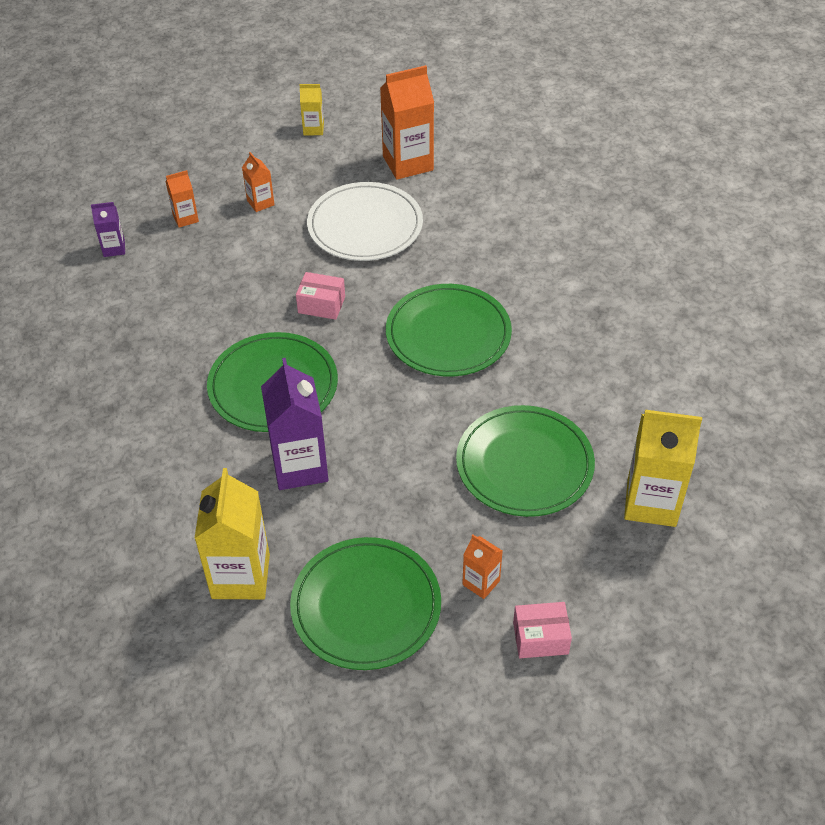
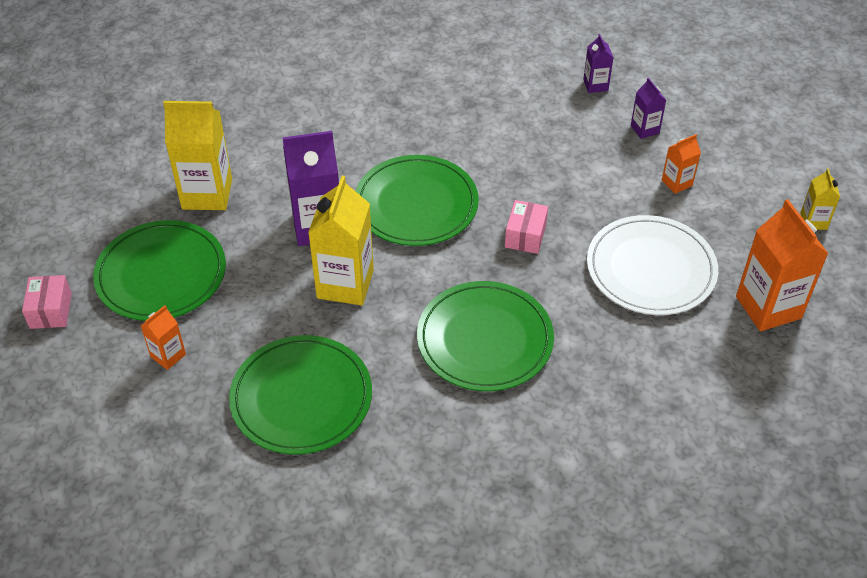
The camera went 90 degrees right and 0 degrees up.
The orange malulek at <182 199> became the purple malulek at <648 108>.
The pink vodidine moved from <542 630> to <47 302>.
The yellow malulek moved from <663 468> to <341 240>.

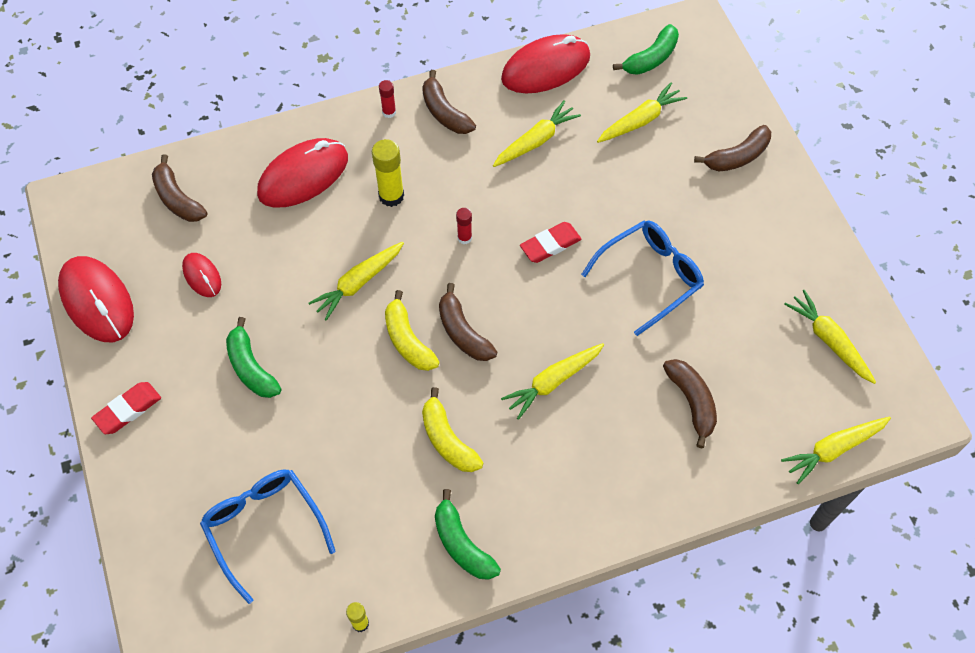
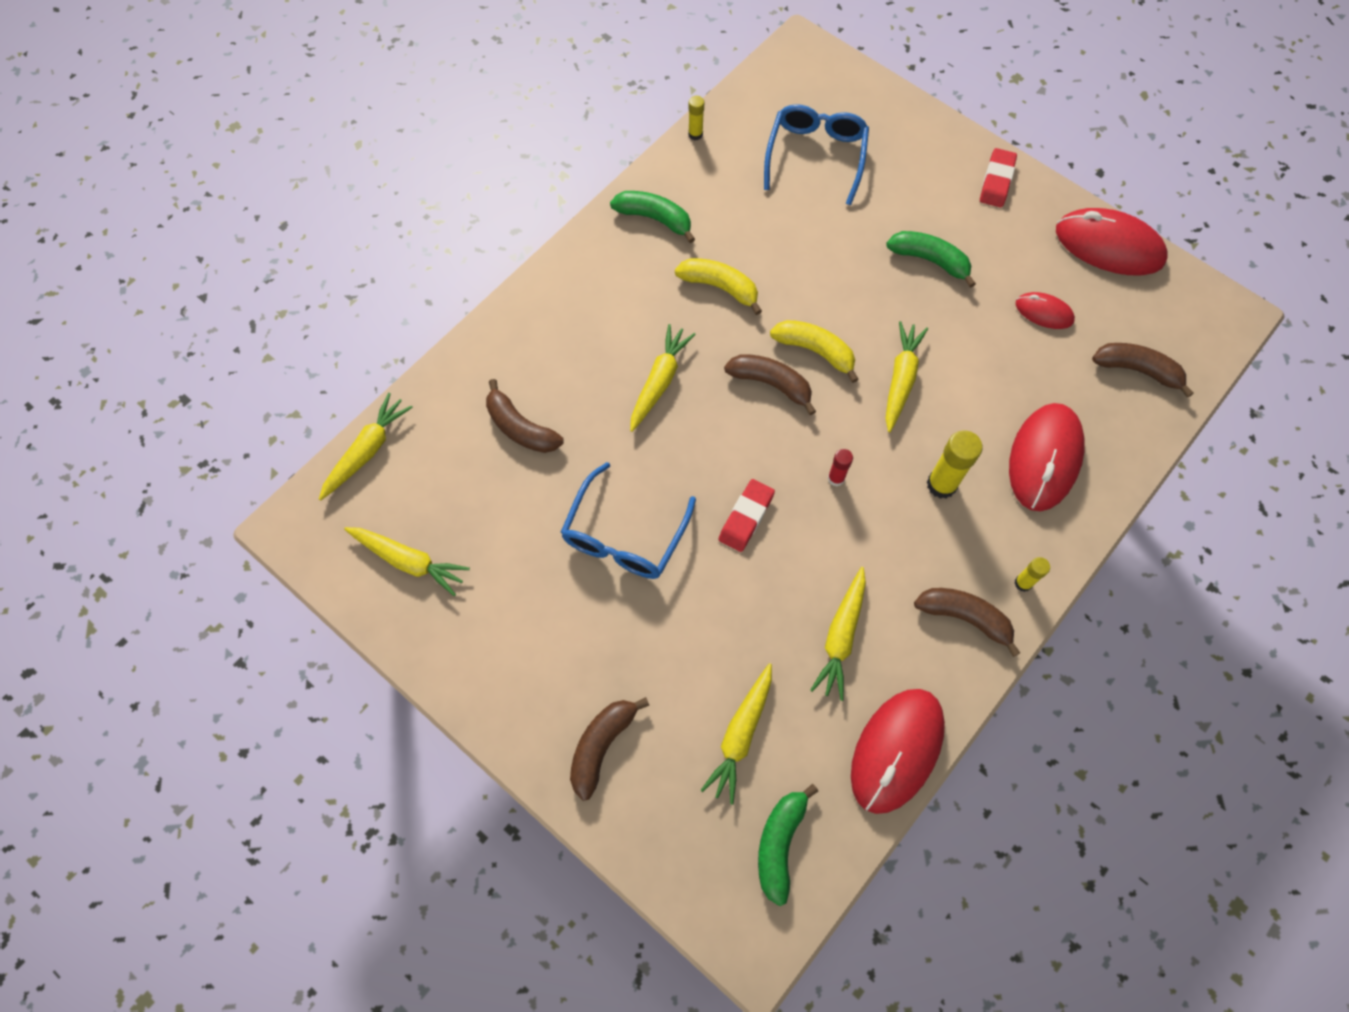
The camera went 150 degrees right and 5 degrees up.
The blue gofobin at <268 536> turned 105 degrees counterclockwise.
The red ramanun at <387 99> became the yellow ramanun at <1032 574>.

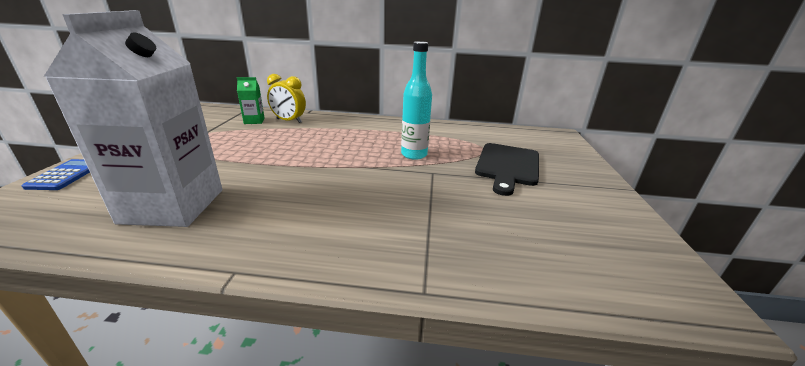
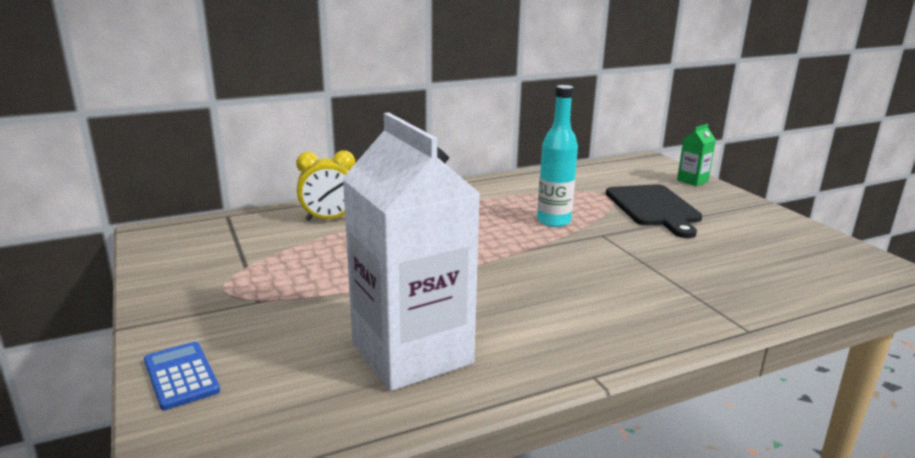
The camera went 30 degrees left and 5 degrees down.
The green malulek moved from <251 100> to <696 155>.

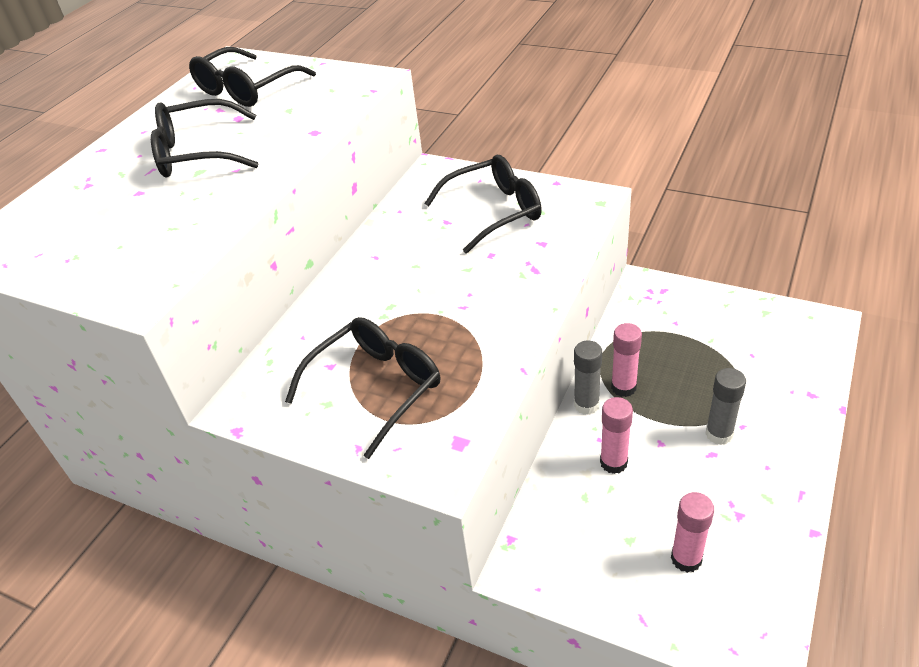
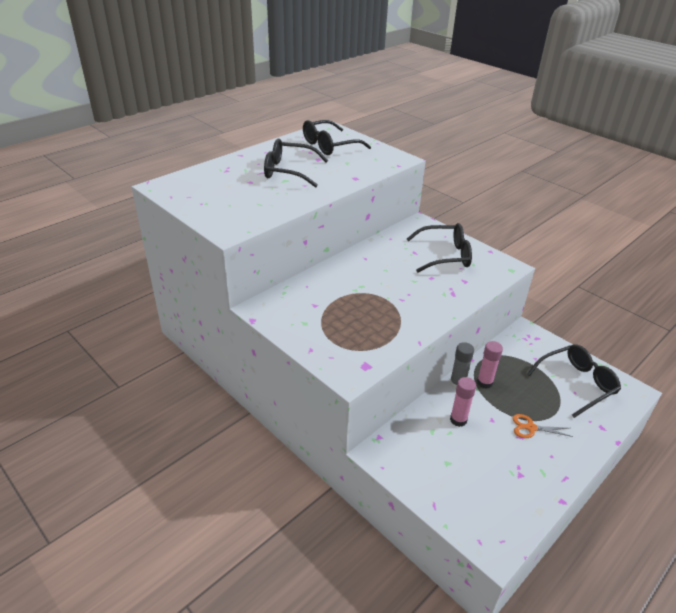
The camera went 15 degrees right and 5 degrees down.
The black gofobin moved from <362 388> to <574 381>.
The pink ramanun at <692 532> disappeared.
The grey ramanun at <725 406> was replaced by the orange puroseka at <543 426>.

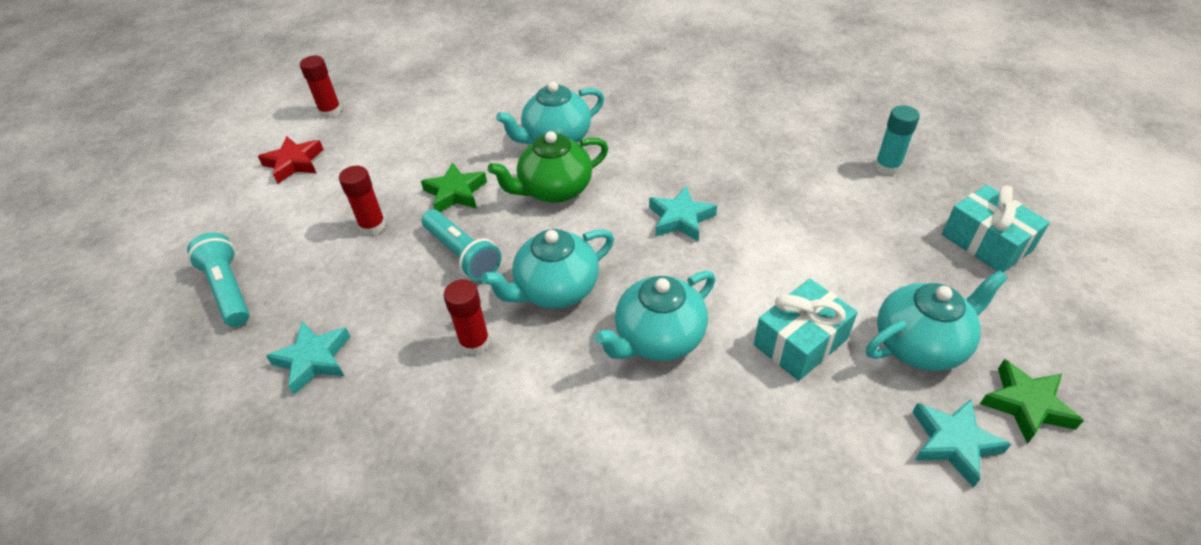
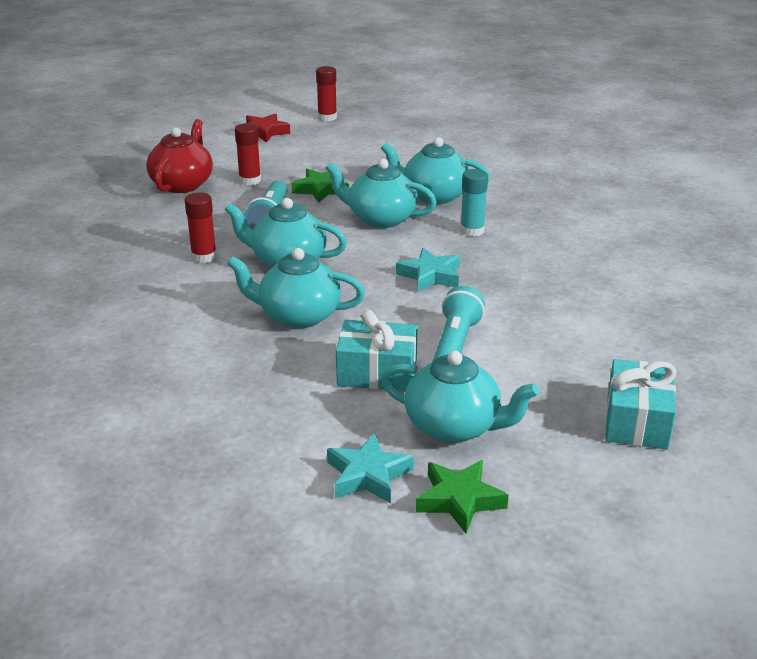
The camera went 45 degrees right and 15 degrees down.
The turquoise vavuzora moved from <218 280> to <458 324>.
The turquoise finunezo at <308 358> disappeared.
The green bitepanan at <548 167> became the turquoise bitepanan at <381 193>.
The turquoise ramanun moved from <897 140> to <474 203>.
The red bitepanan at <179 156> appeared.

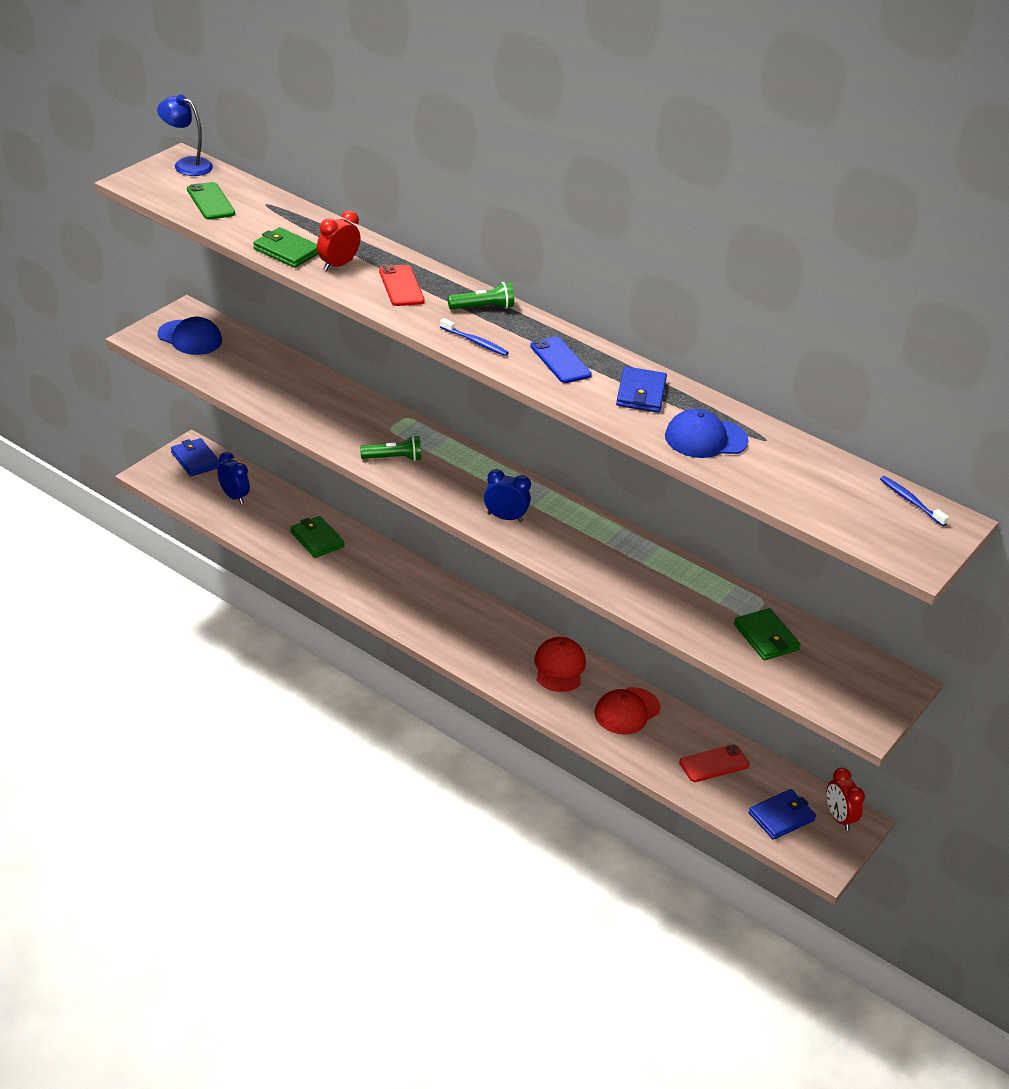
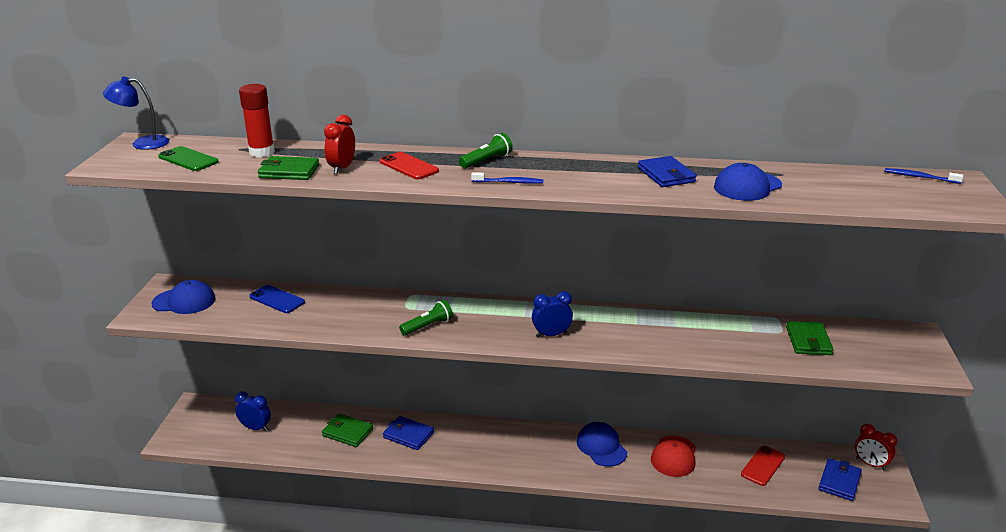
The camera went 25 degrees left and 10 degrees down.
The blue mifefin moved from <196 457> to <408 433>.
The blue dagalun moved from <561 360> to <277 299>.
The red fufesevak at <560 664> became the blue fufesevak at <602 444>.
The green mifefin at <767 634> turned 60 degrees clockwise.
The red ramanun at <257 120> appeared.

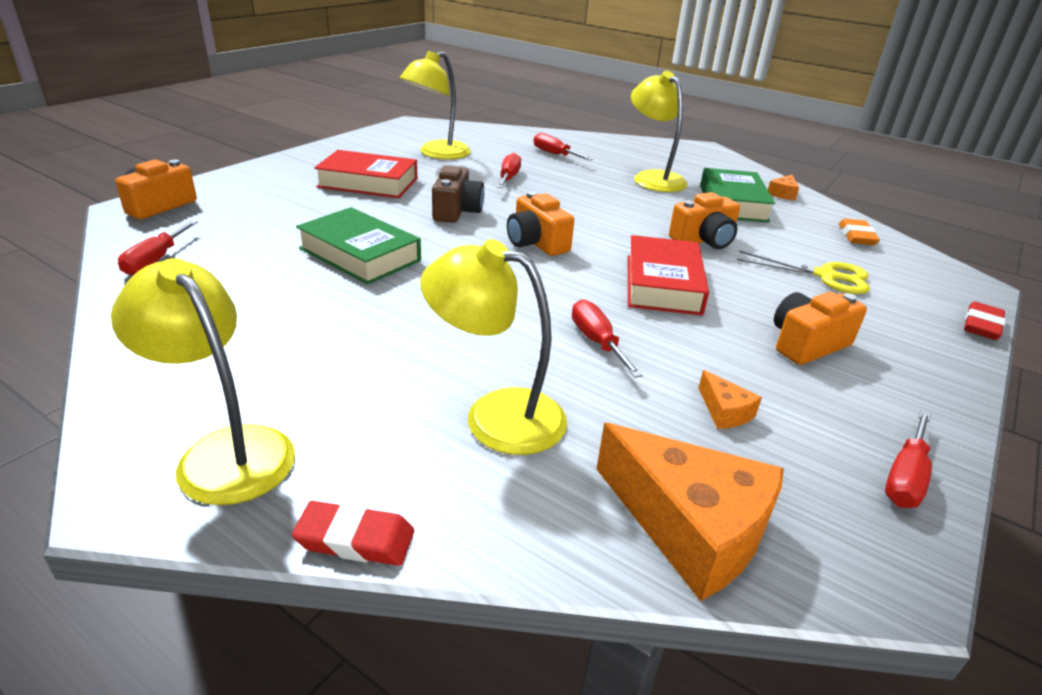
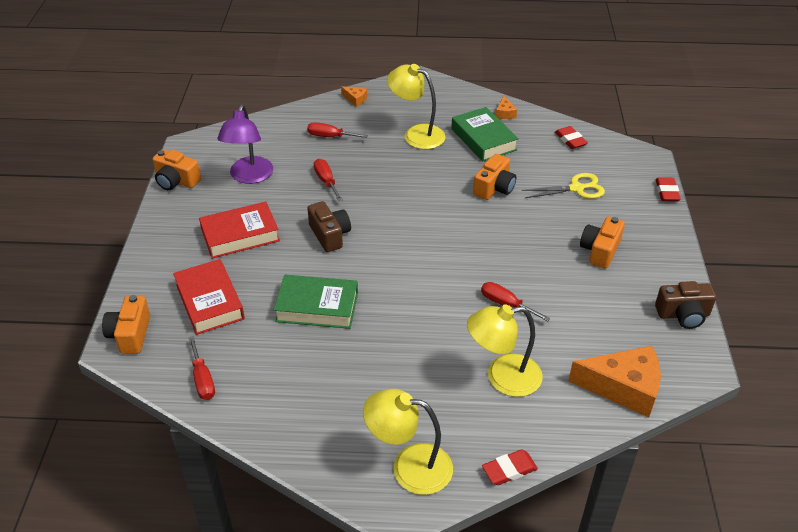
The camera went 30 degrees left and 10 degrees up.
The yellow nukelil at <435 105> became the purple nukelil at <245 144>.
The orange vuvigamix moved from <540 223> to <177 170>.
The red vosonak moved from <668 275> to <209 297>.
The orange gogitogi moved from <730 399> to <354 96>.
The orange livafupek at <859 231> became the red livafupek at <571 137>.
The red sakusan at <908 459> was replaced by the brown vuvigamix at <685 305>.

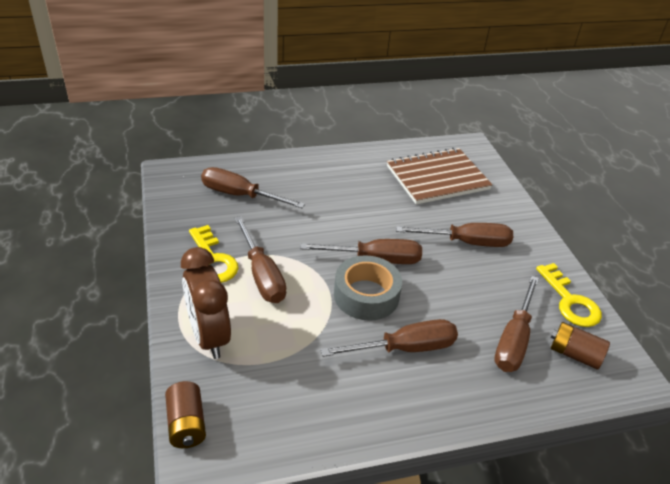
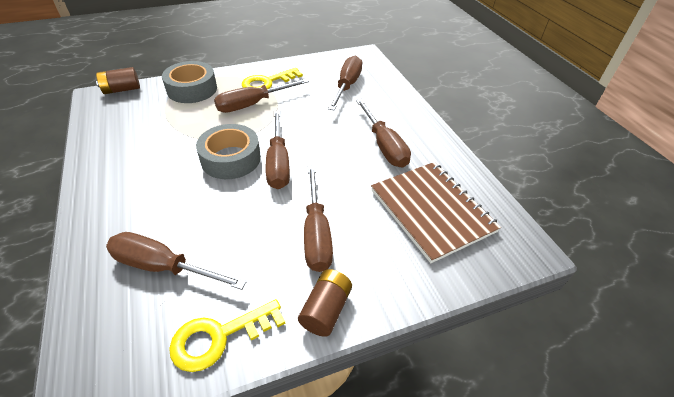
The camera went 85 degrees right and 5 degrees up.
The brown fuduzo at <206 303> was replaced by the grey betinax at <189 82>.
The brown sakusan moved from <389 338> to <383 133>.
The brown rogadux moved from <580 346> to <325 303>.

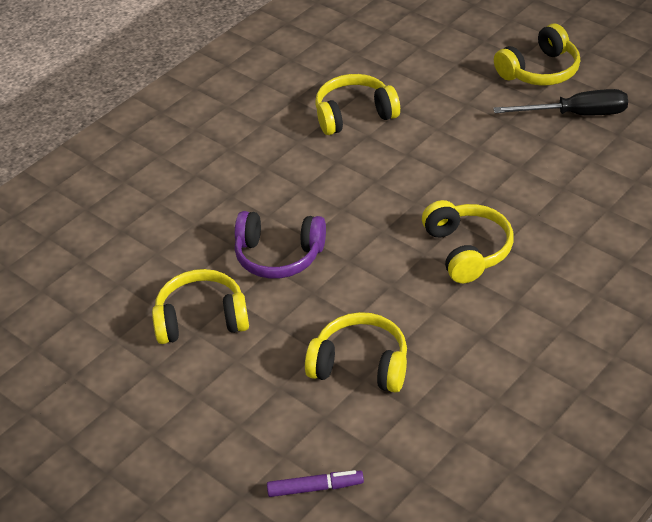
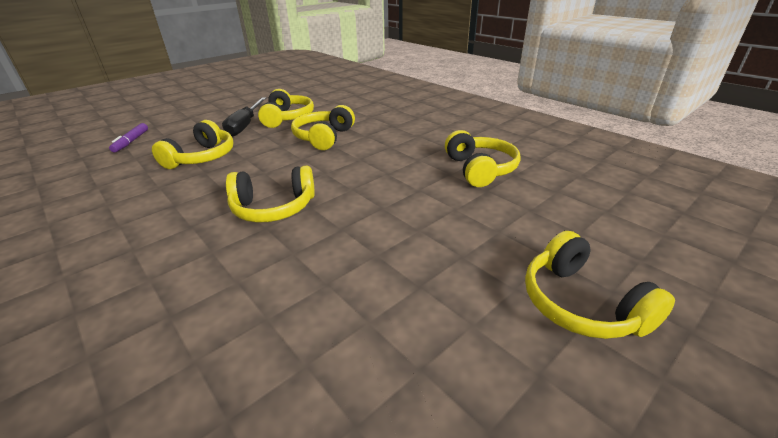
The camera went 95 degrees right and 10 degrees down.
The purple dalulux at <280 245> became the yellow dalulux at <323 127>.
The black sakusan moved from <560 102> to <244 116>.

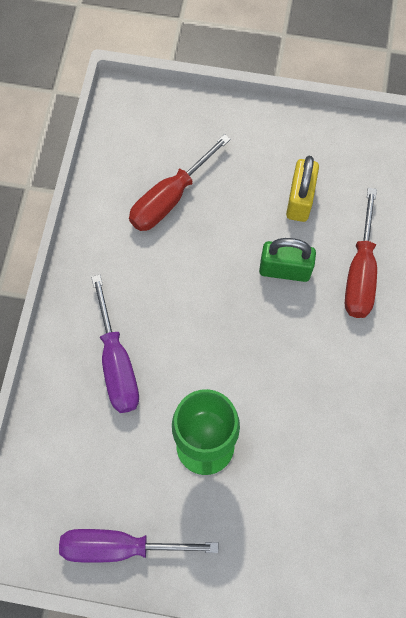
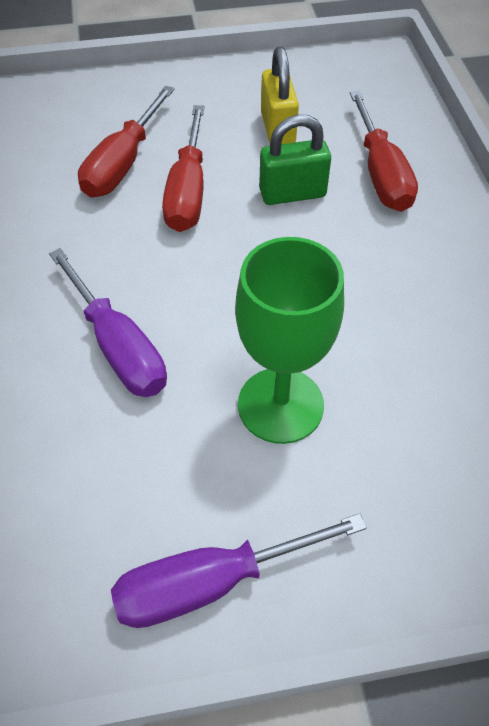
The camera went 20 degrees left and 15 degrees down.
The red sakusan at <183 168> appeared.

